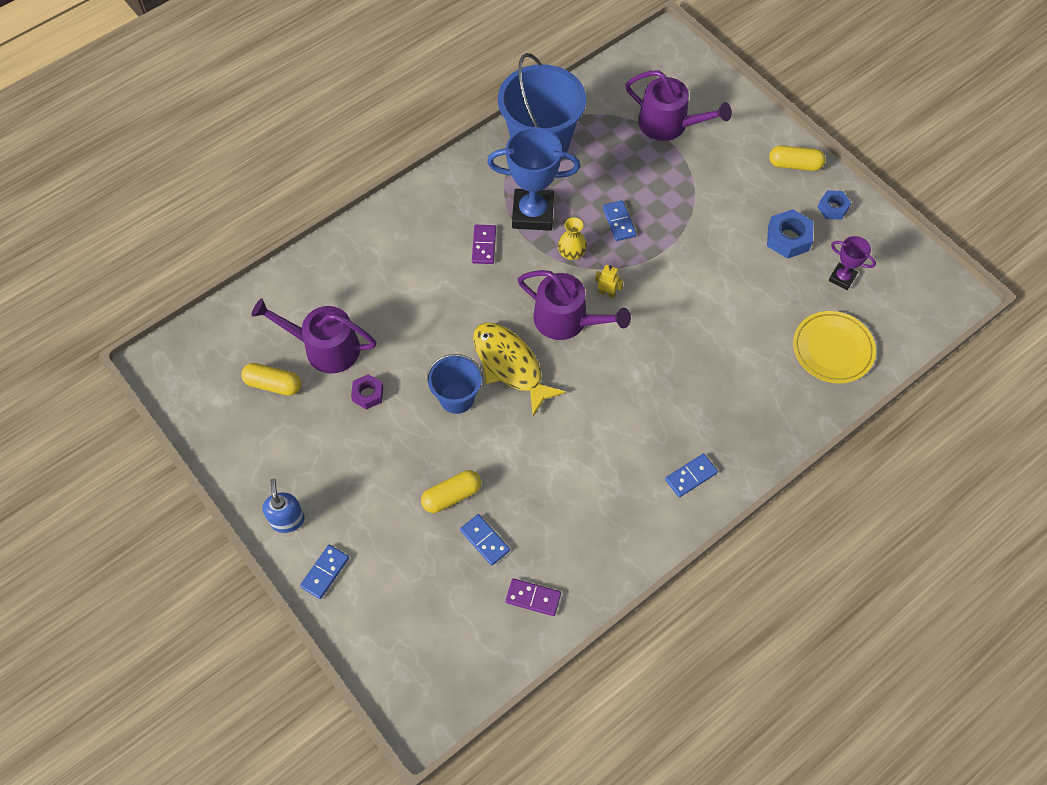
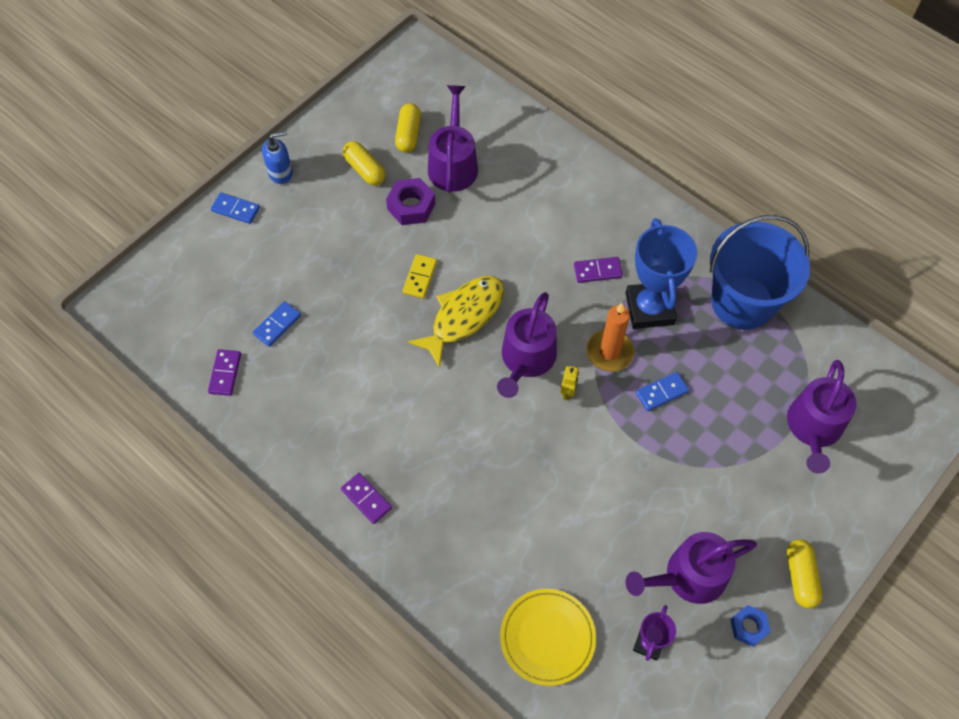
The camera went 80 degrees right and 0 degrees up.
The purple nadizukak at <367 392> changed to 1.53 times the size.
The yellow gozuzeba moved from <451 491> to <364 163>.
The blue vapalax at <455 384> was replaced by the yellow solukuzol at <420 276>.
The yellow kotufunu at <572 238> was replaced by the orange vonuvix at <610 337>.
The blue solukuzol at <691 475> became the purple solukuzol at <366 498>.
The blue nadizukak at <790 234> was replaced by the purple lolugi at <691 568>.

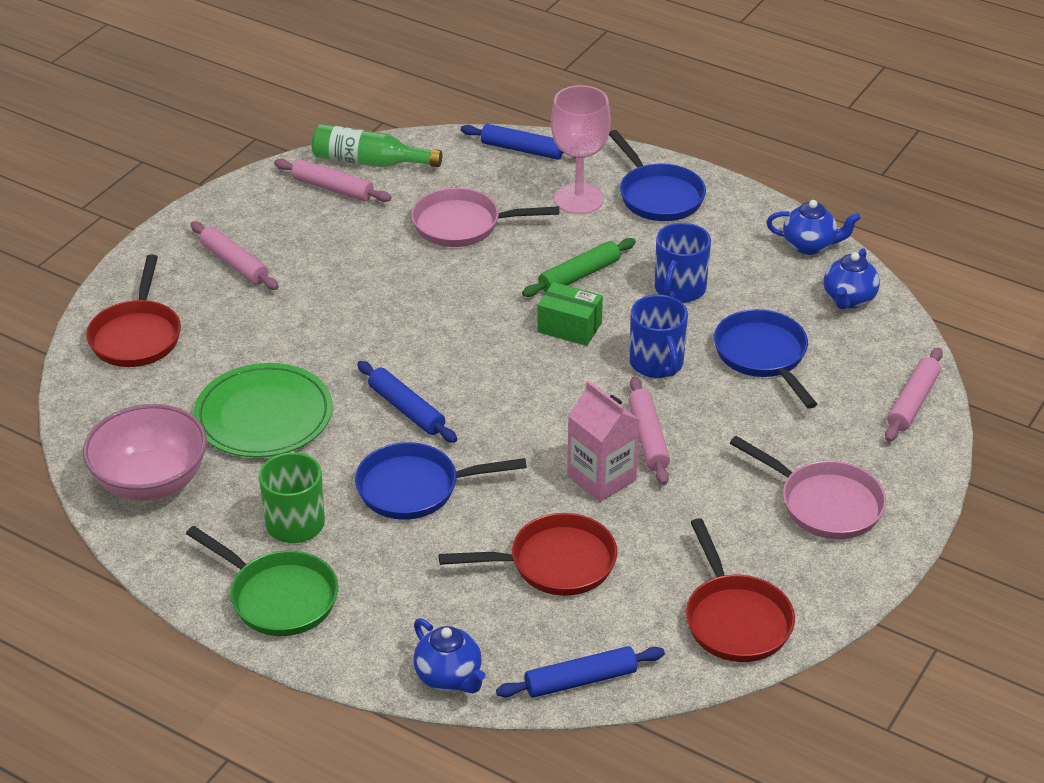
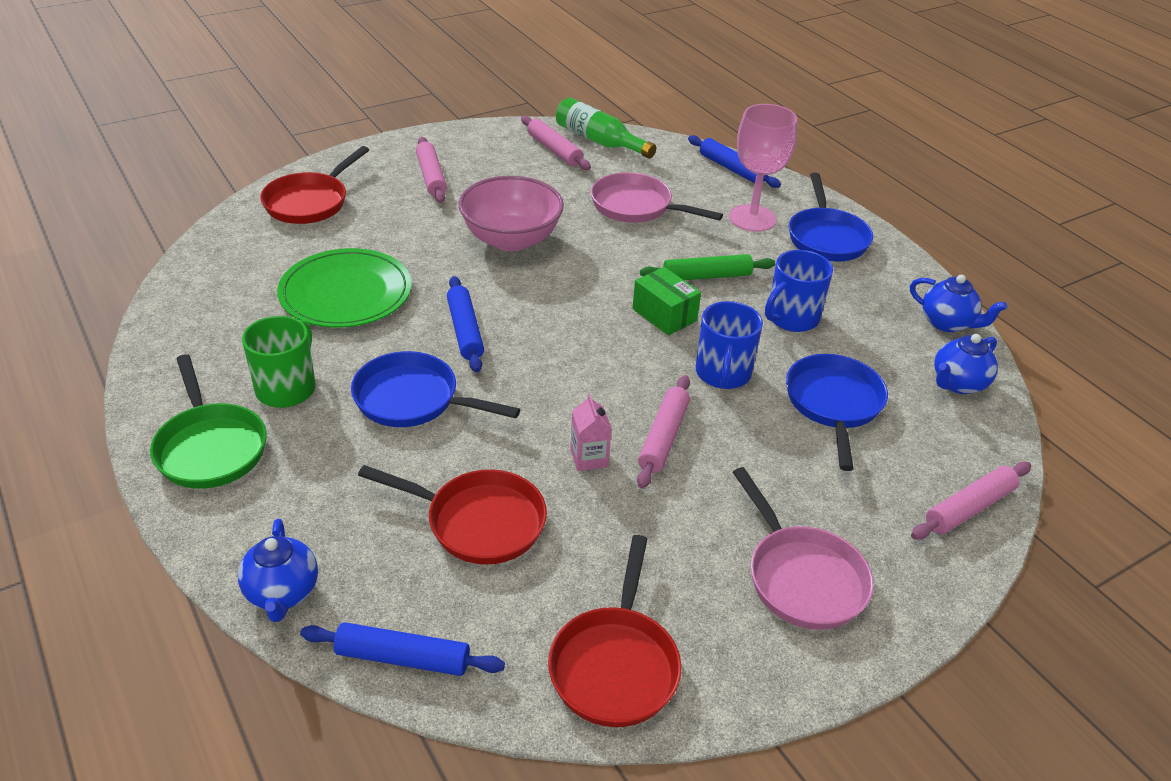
The camera went 25 degrees right and 0 degrees up.
The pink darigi moved from <145 452> to <511 213>.
The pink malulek at <603 441> changed to 0.60 times the size.

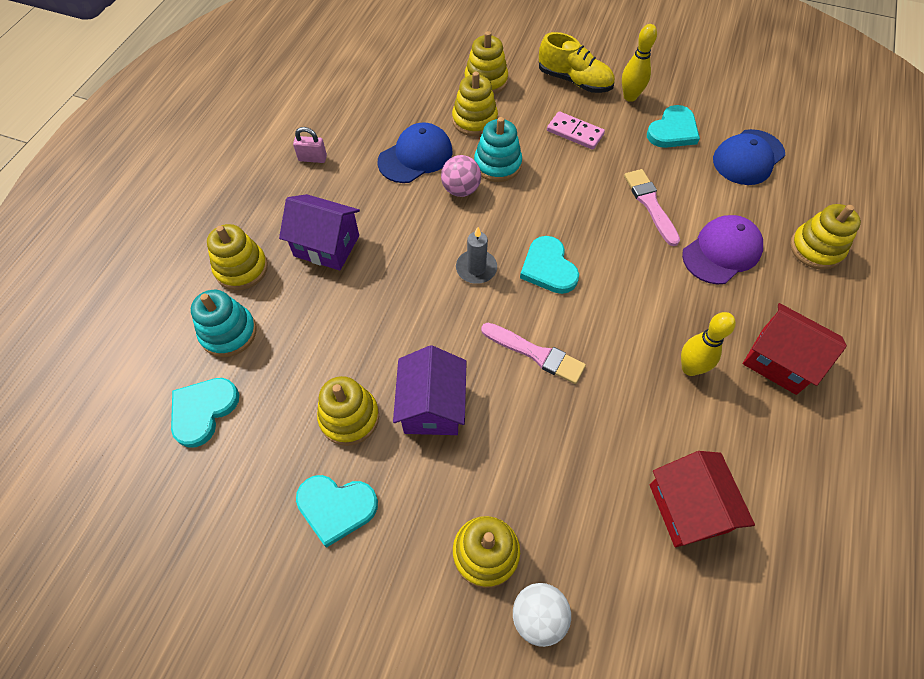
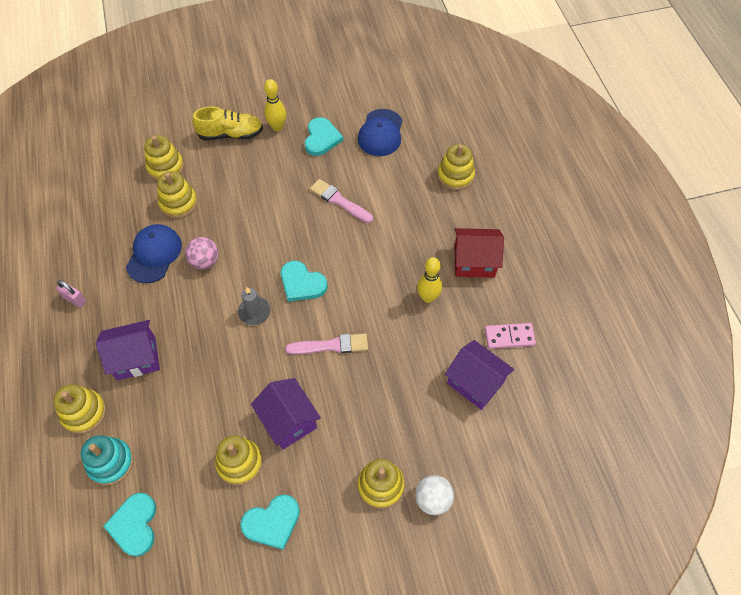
The camera went 35 degrees left and 0 degrees up.
The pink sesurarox at <310 145> turned 60 degrees clockwise.
The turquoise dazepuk at <498 149> disappeared.
The pink solukuzol moved from <576 130> to <510 336>.
The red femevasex at <702 499> became the purple femevasex at <479 375>.
The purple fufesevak at <722 249> disappeared.

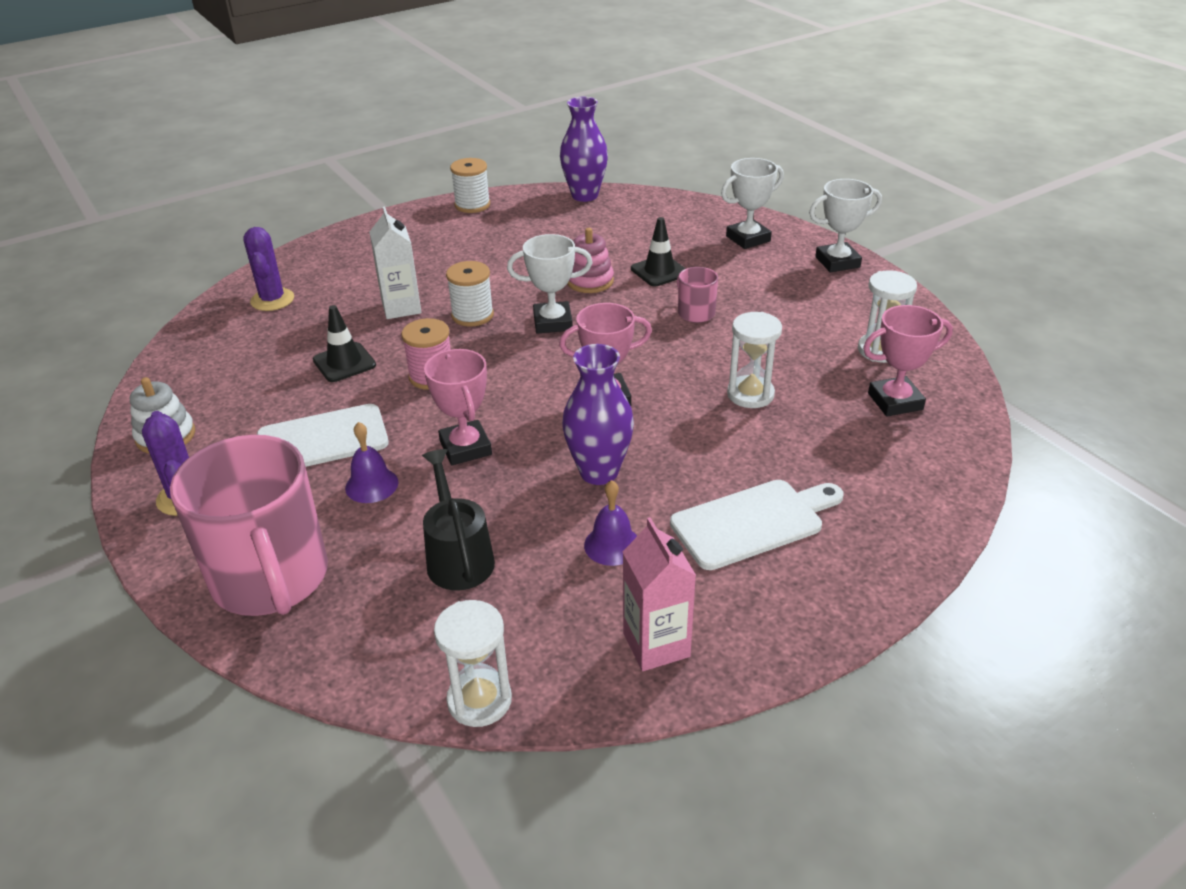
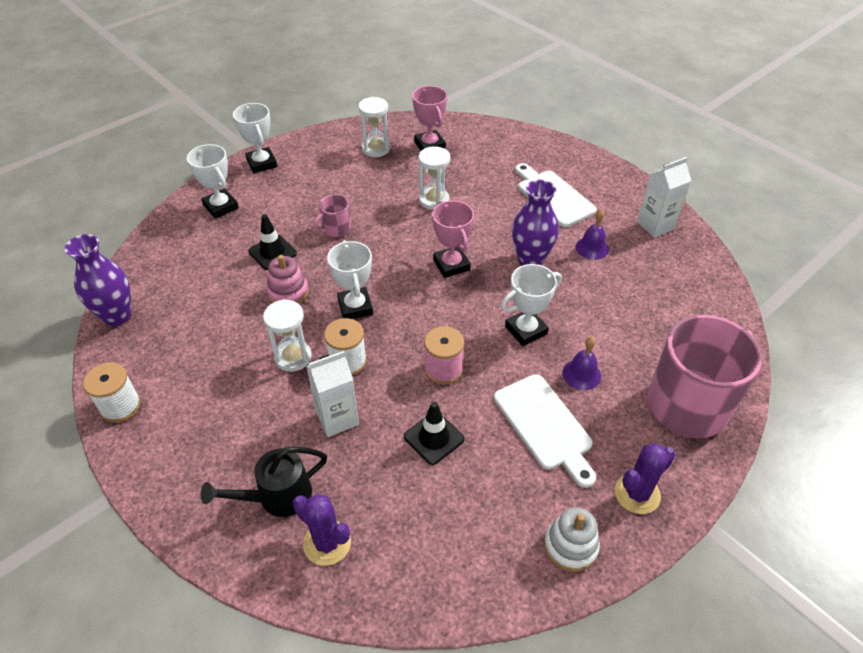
The camera went 100 degrees left and 10 degrees up.
The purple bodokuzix at <268 269> turned 60 degrees clockwise.
The black lolugi moved from <458 519> to <264 482>.
The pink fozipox at <458 407> became the white fozipox at <531 305>.
The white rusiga moved from <473 663> to <287 335>.
The pink malulek at <659 594> became the white malulek at <664 197>.

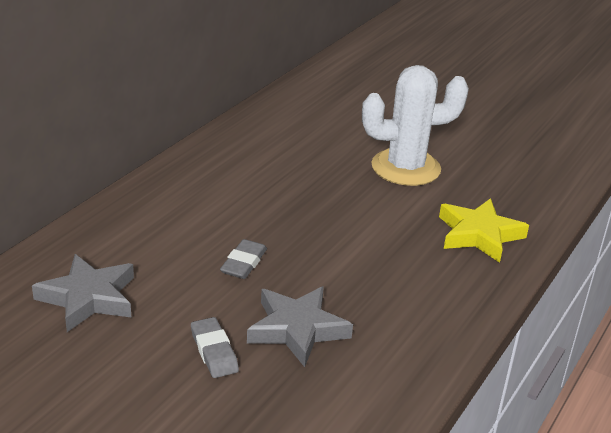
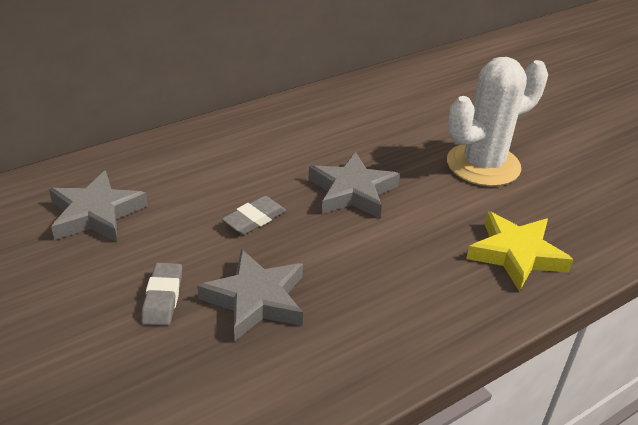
The camera went 25 degrees right and 5 degrees up.
The white bodokuzix at <415 125> turned 45 degrees counterclockwise.
The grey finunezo at <354 185> appeared.

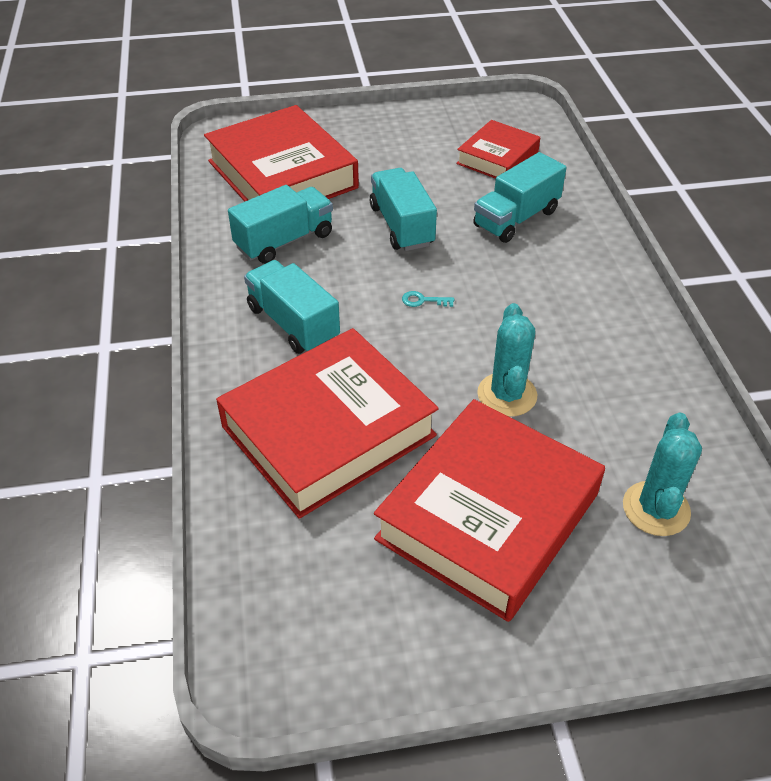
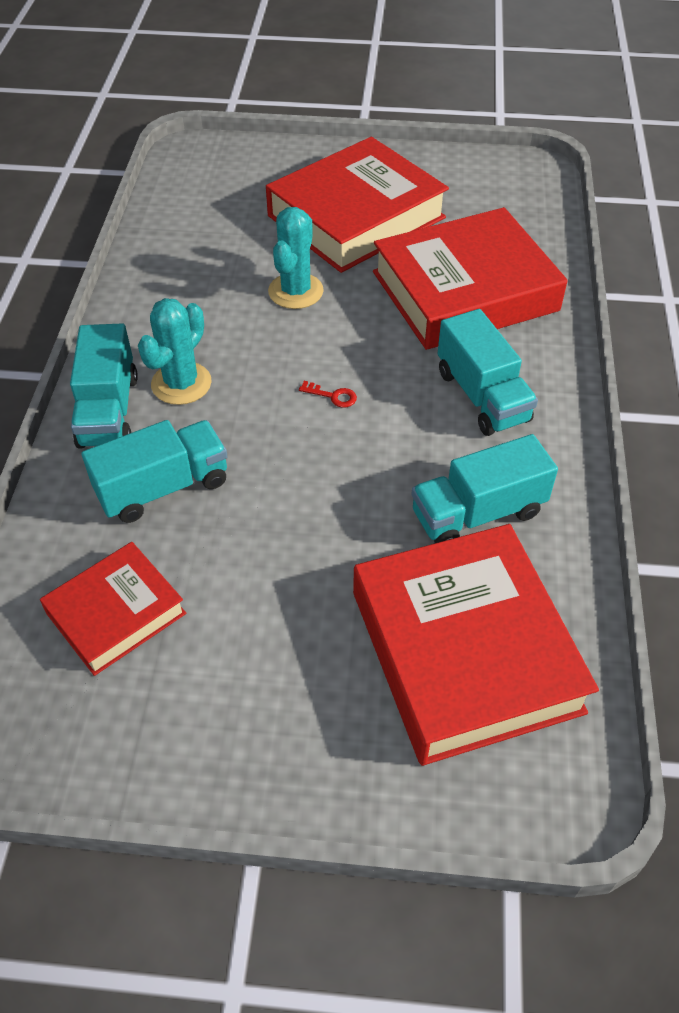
The camera went 165 degrees left and 5 degrees up.
The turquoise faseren moved from <403 209> to <104 386>.
The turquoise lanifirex at <428 299> became the red lanifirex at <328 394>.
The turquoise bodokuzix moved from <662 474> to <175 351>.

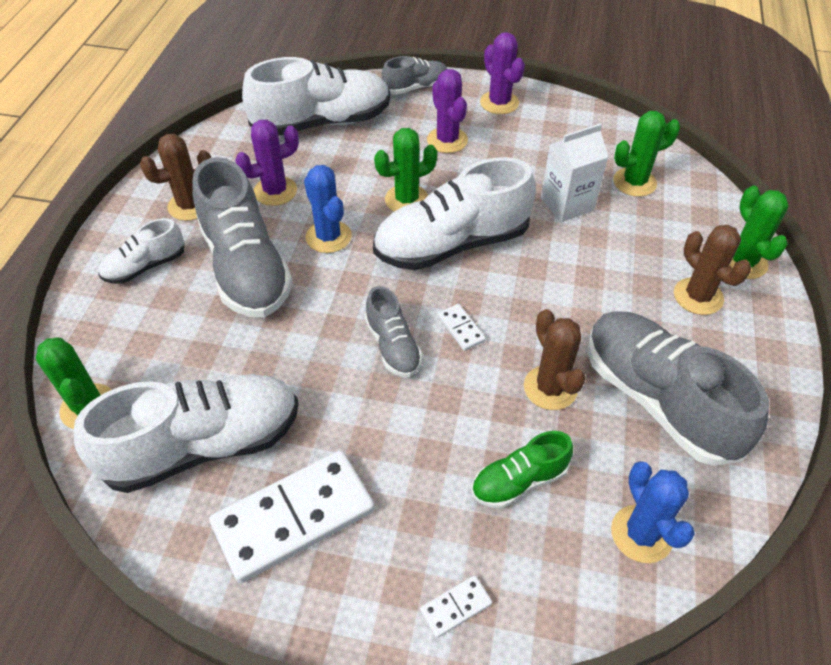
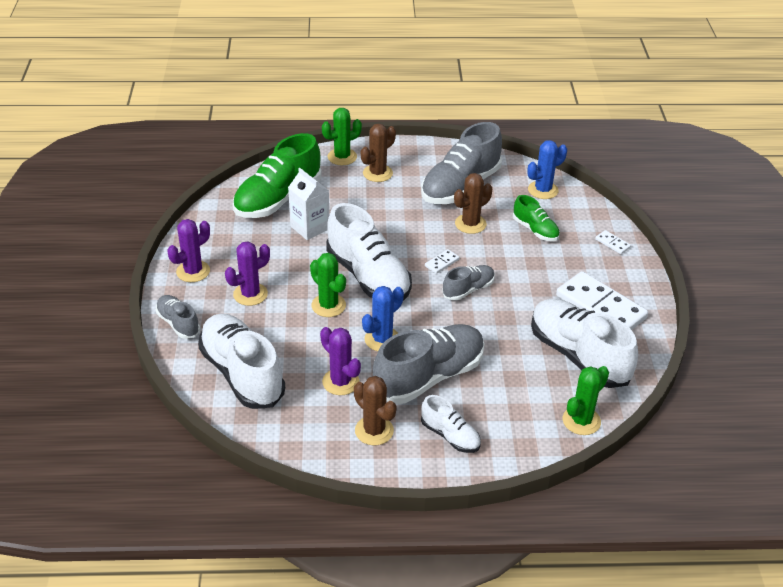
The camera went 105 degrees left and 10 degrees down.
The green bodokuzix at <646 154> was replaced by the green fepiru at <277 175>.

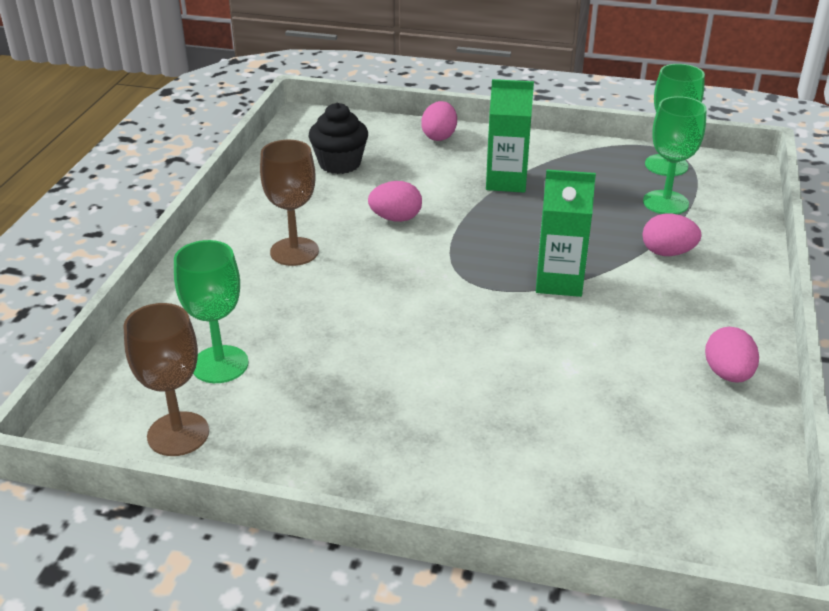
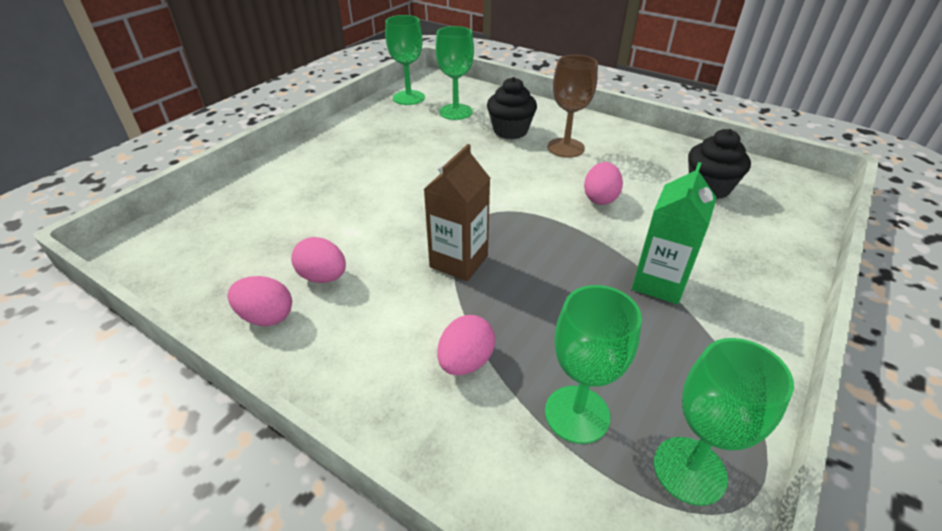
The camera went 110 degrees right and 5 degrees up.
The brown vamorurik at <166 379> became the green vamorurik at <405 60>.
The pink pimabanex moved from <439 121> to <318 260>.
The green malulek at <566 233> became the brown malulek at <457 212>.
The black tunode at <512 108> appeared.

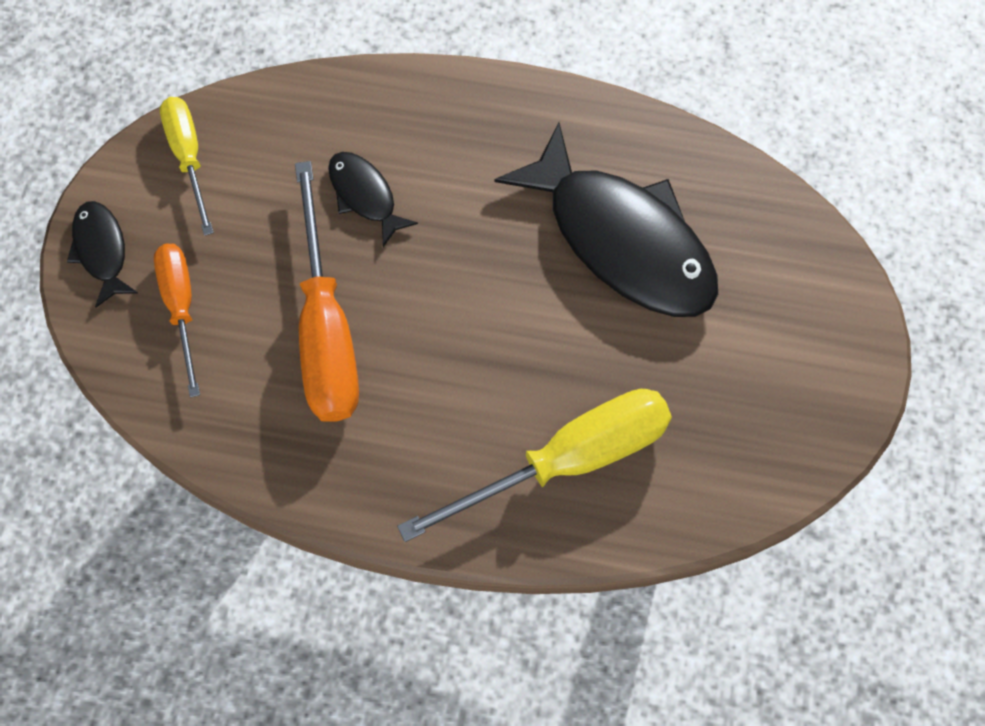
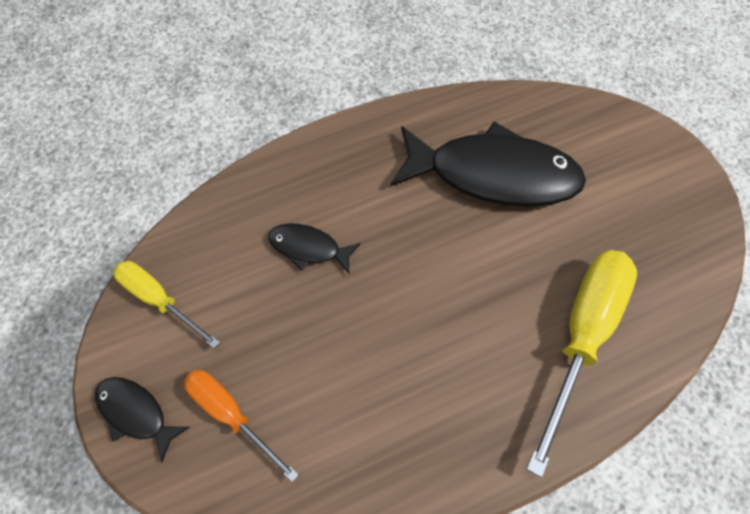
The camera went 35 degrees left and 5 degrees down.
The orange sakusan at <327 291> disappeared.

